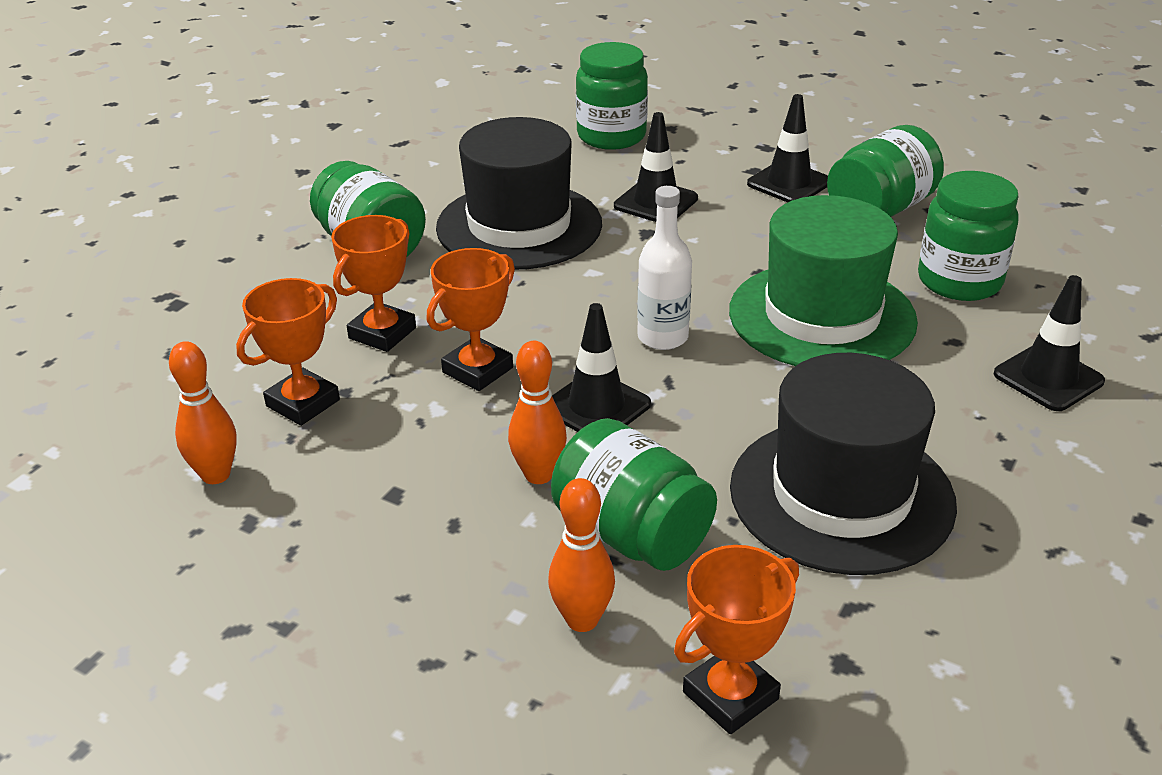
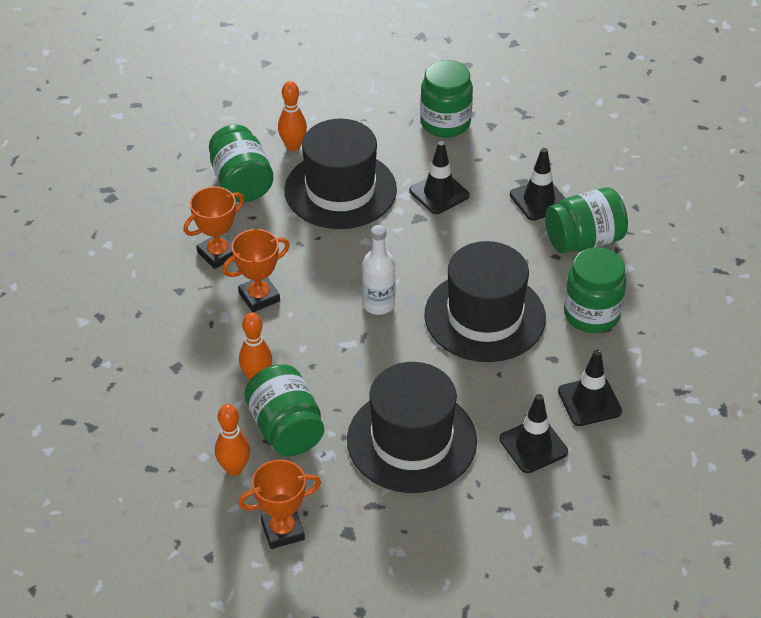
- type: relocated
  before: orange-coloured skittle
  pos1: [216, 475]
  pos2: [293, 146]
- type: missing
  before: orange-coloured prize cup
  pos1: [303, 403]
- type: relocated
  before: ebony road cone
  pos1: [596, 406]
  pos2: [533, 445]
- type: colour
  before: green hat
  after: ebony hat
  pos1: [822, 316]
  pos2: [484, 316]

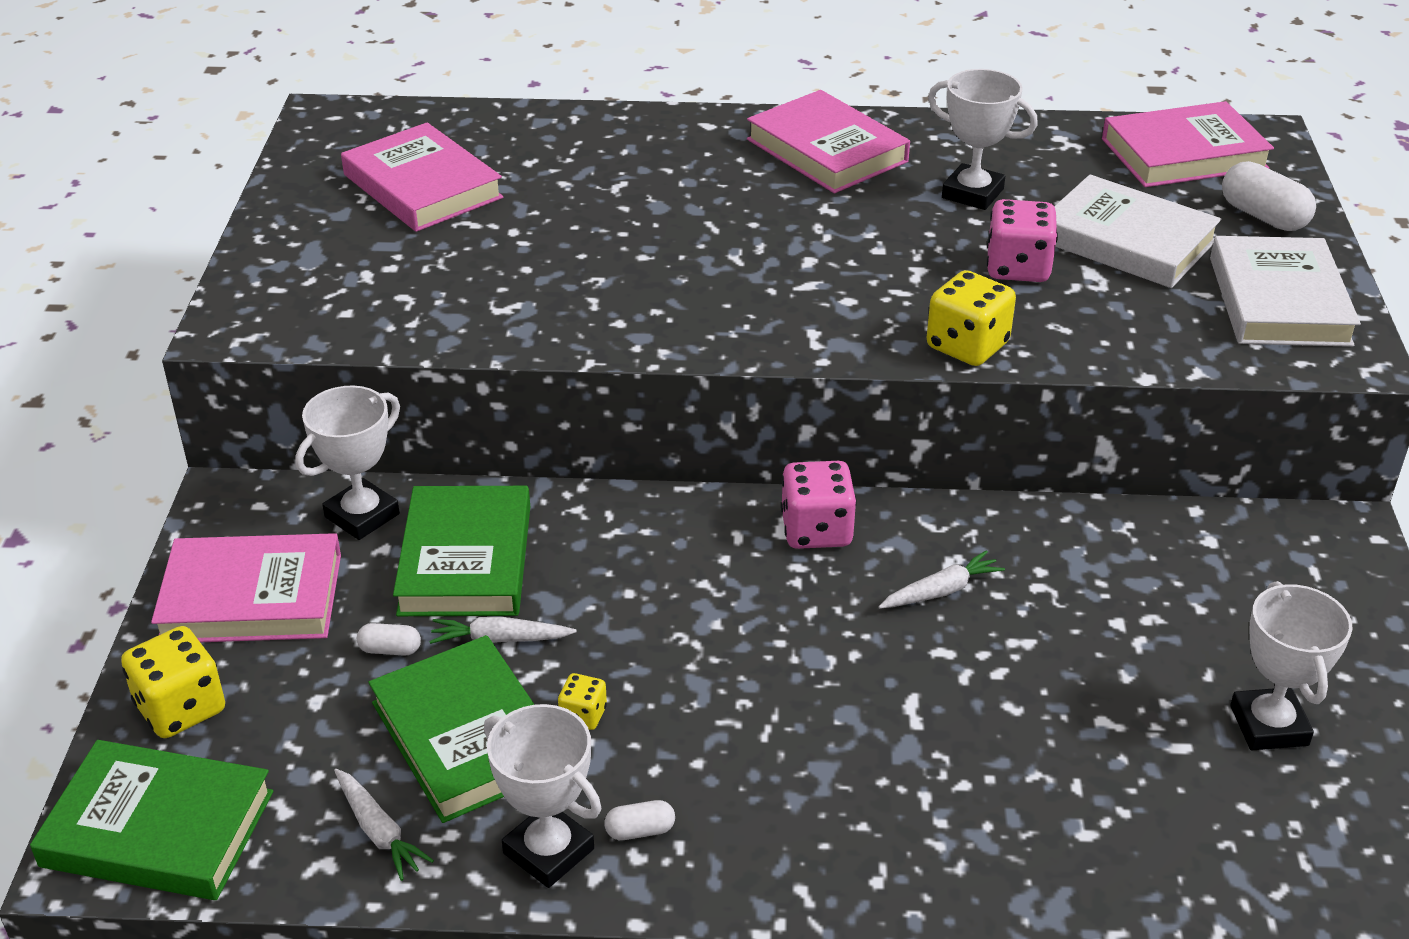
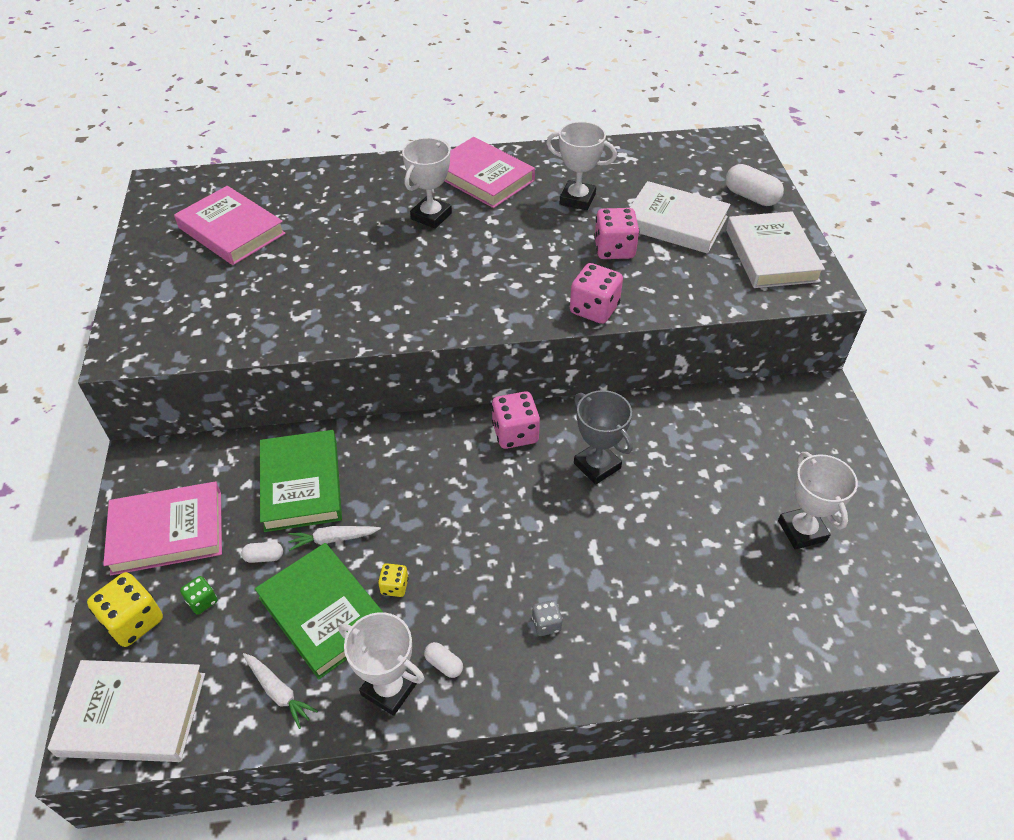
- type: colour
  before: green book
  after: white book
  pos1: [158, 829]
  pos2: [133, 714]
- type: relocated
  before: white prize cup
  pos1: [362, 515]
  pos2: [431, 216]
- type: spun
  before: white pill
  pos1: [640, 830]
  pos2: [444, 664]
  turn: 60
- type: exchanged
  before: white toy carrot
  after: grey prize cup
  pos1: [941, 591]
  pos2: [597, 466]
- type: colour
  before: yellow die
  after: rosy die
  pos1: [967, 346]
  pos2: [594, 309]
- type: missing
  before: rosy book
  pos1: [1184, 154]
- type: appeared
  after: green die
  pos2: [202, 601]
- type: appeared
  after: grey die
  pos2: [546, 624]

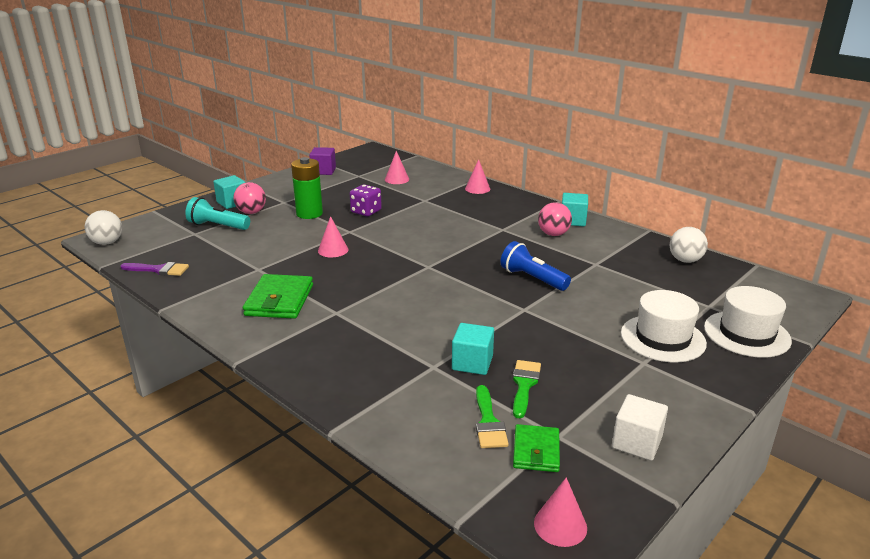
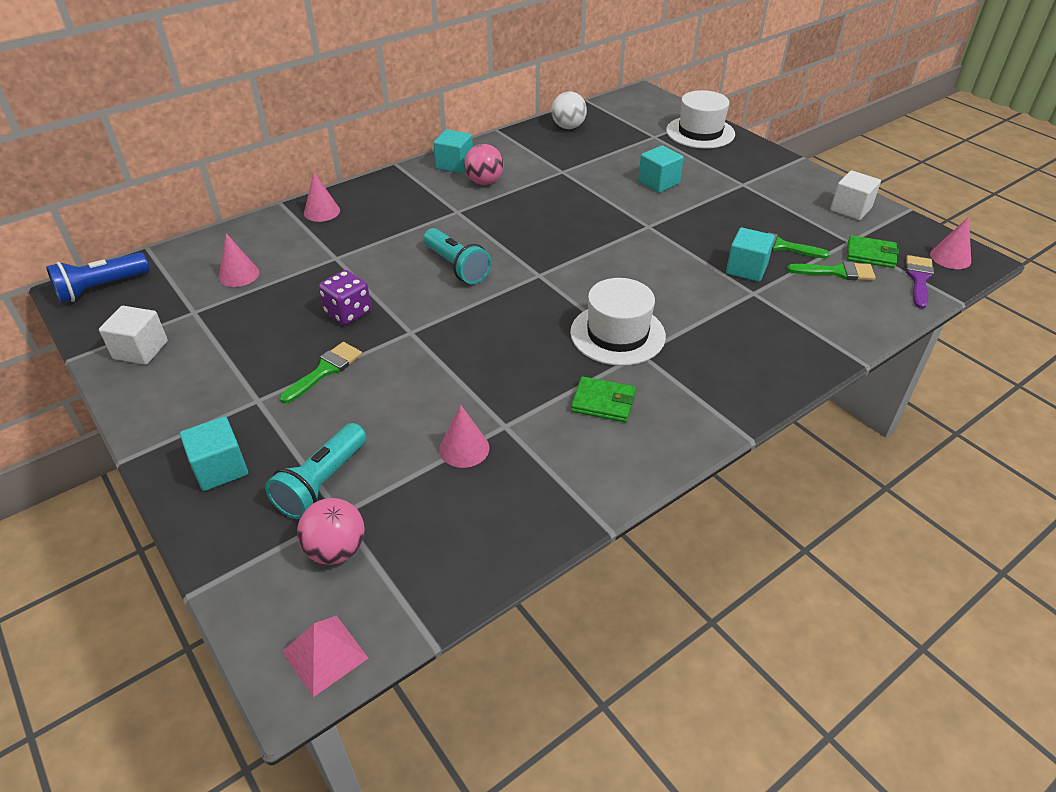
- type: exchanged
  before: white sphere
  after: rosy pyramid shape
  pos1: [107, 243]
  pos2: [325, 654]
- type: relocated
  before: violet paint brush
  pos1: [159, 270]
  pos2: [919, 279]
- type: relocated
  before: rosy sphere
  pos1: [251, 212]
  pos2: [336, 550]
- type: size
  before: green wallet
  pos1: [279, 300]
  pos2: [603, 402]
  scale: 0.62
- type: exchanged
  before: green power cell
  after: green paint brush
  pos1: [309, 214]
  pos2: [325, 370]
- type: colour
  before: violet cube
  after: white cube
  pos1: [323, 171]
  pos2: [141, 350]
- type: relocated
  before: rosy cone shape
  pos1: [333, 250]
  pos2: [464, 448]
- type: relocated
  before: cobalt flashlight
  pos1: [532, 279]
  pos2: [101, 288]
- type: relocated
  before: white hat
  pos1: [662, 338]
  pos2: [617, 334]
- type: appeared
  after: turquoise flashlight
  pos2: [456, 267]
- type: appeared
  after: turquoise cube
  pos2: [658, 182]

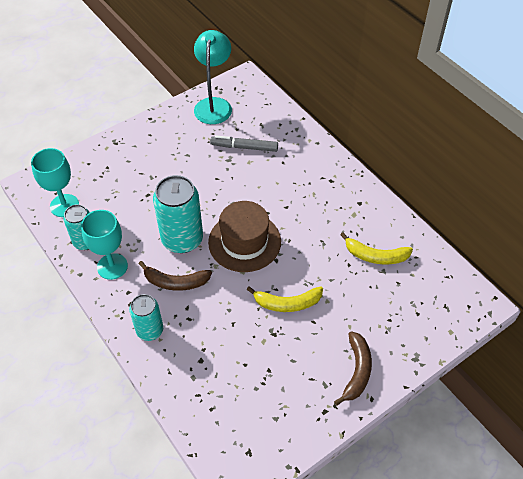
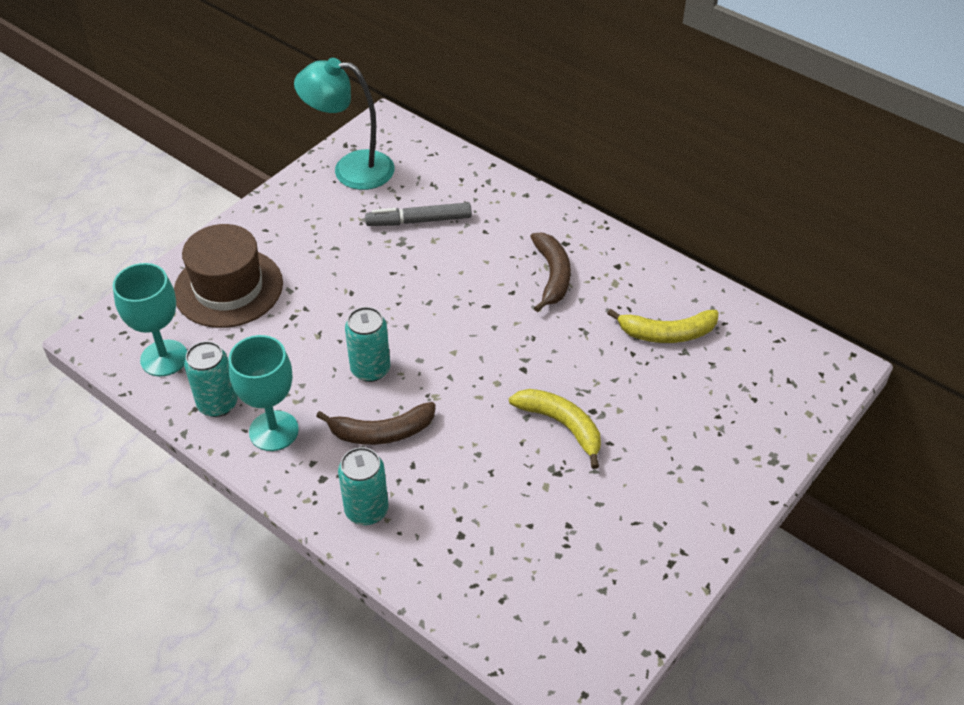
- type: size
  before: turquoise can
  pos1: [182, 239]
  pos2: [370, 369]
  scale: 0.6
- type: spun
  before: turquoise lamp
  pos1: [214, 105]
  pos2: [351, 169]
  turn: -75
- type: relocated
  before: dark brown hat
  pos1: [244, 242]
  pos2: [228, 288]
- type: spun
  before: yellow banana
  pos1: [287, 303]
  pos2: [562, 425]
  turn: -120
- type: relocated
  before: dark brown banana
  pos1: [356, 371]
  pos2: [552, 276]

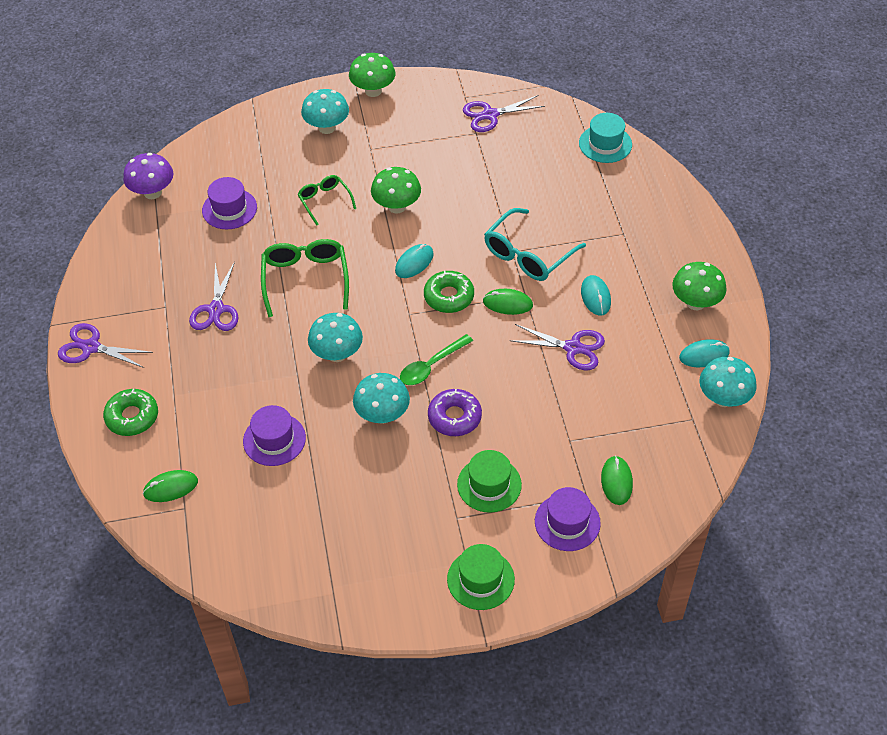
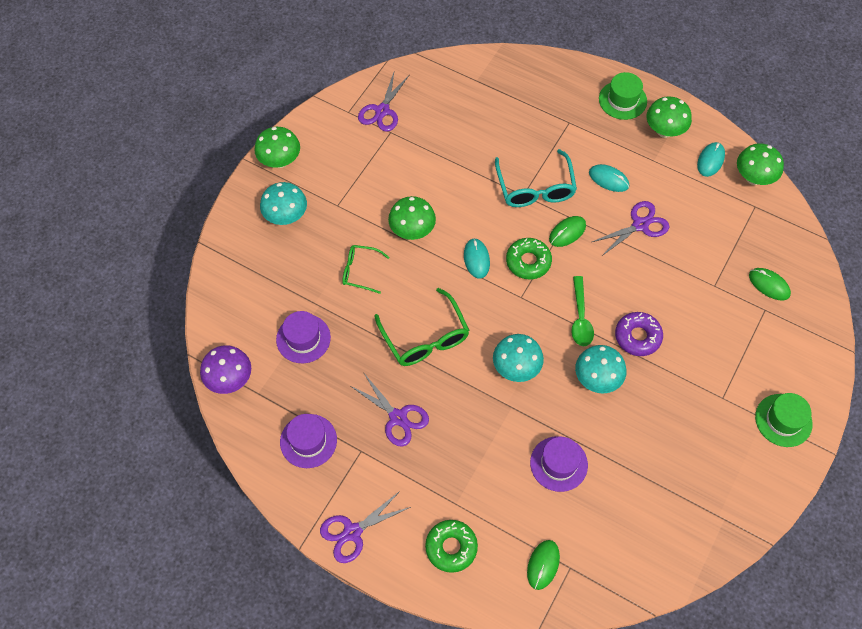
- type: spun
  before: green glasses
  pos1: [305, 279]
  pos2: [425, 338]
  turn: -150
- type: relocated
  before: green hat
  pos1: [489, 484]
  pos2: [622, 100]
- type: relocated
  before: violet hat
  pos1: [567, 522]
  pos2: [308, 441]
- type: missing
  before: turquoise hat
  pos1: [605, 144]
- type: colour
  before: turquoise fungus
  after: green fungus
  pos1: [723, 398]
  pos2: [753, 178]

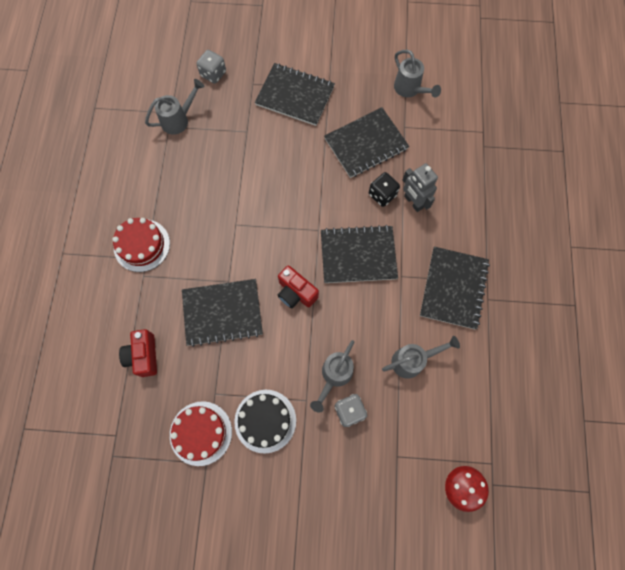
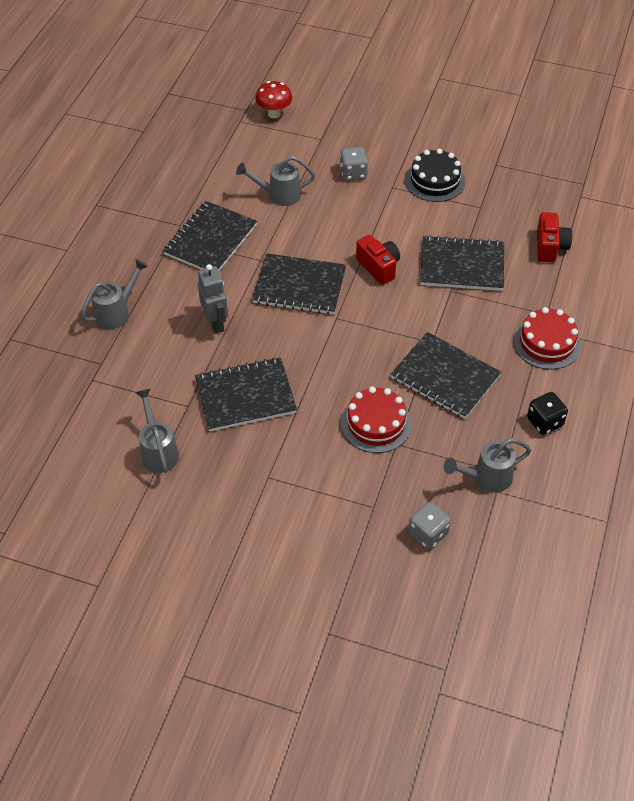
- type: relocated
  before: crimson gateau
  pos1: [201, 433]
  pos2: [376, 423]
- type: relocated
  before: ebony notepad
  pos1: [295, 96]
  pos2: [445, 377]
- type: relocated
  before: grey watering can
  pos1: [334, 376]
  pos2: [117, 312]
- type: relocated
  before: ebony die
  pos1: [382, 195]
  pos2: [544, 422]

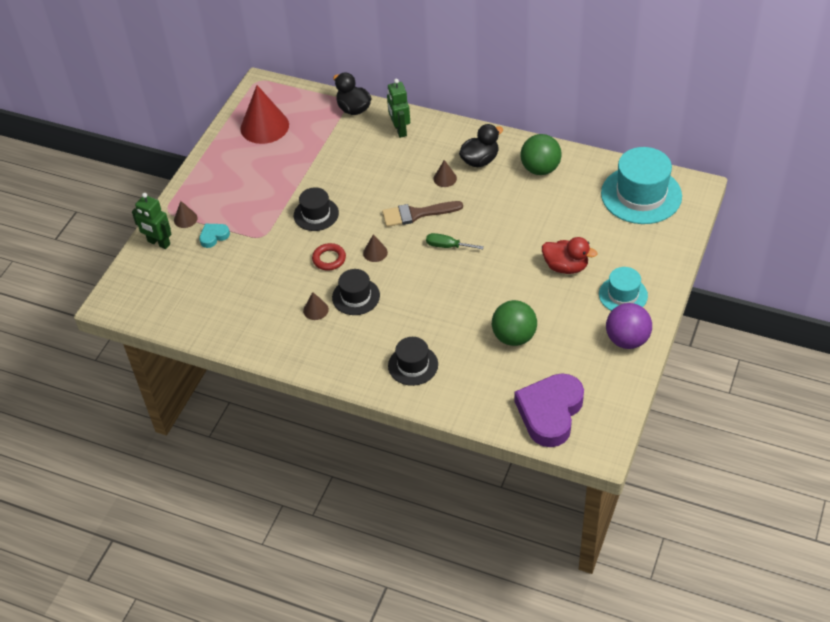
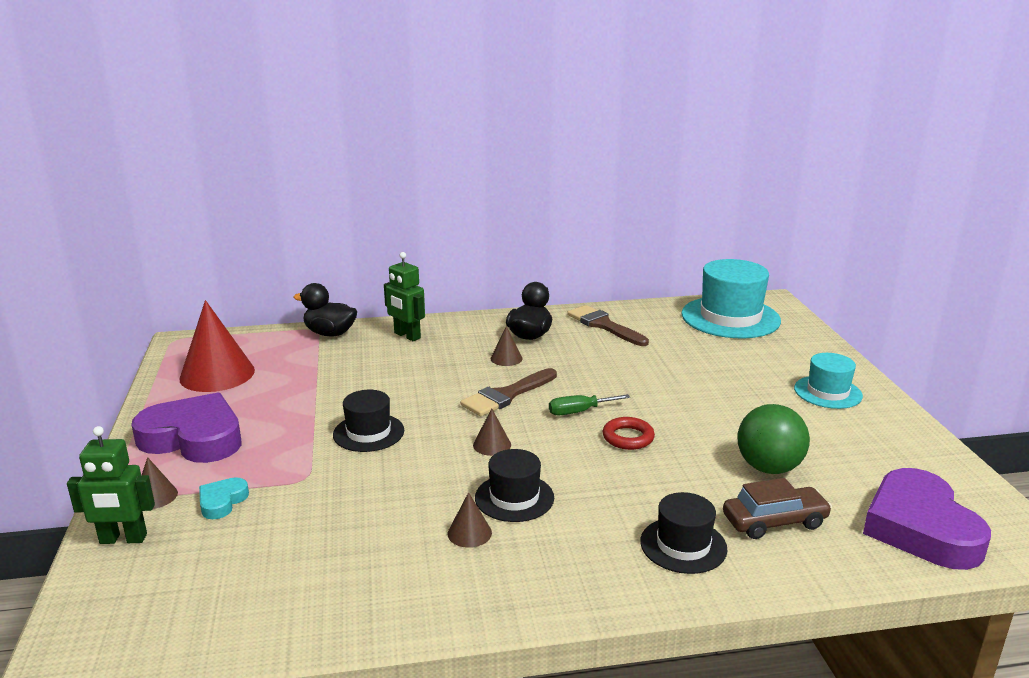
- type: relocated
  before: crimson hoop
  pos1: [329, 259]
  pos2: [628, 437]
- type: exchanged
  before: green sphere
  after: dark brown paint brush
  pos1: [540, 169]
  pos2: [604, 325]
- type: missing
  before: crimson toy duck
  pos1: [565, 267]
- type: missing
  before: violet sphere
  pos1: [627, 340]
- type: appeared
  after: violet love heart
  pos2: [193, 438]
- type: appeared
  after: dark brown automobile
  pos2: [774, 522]

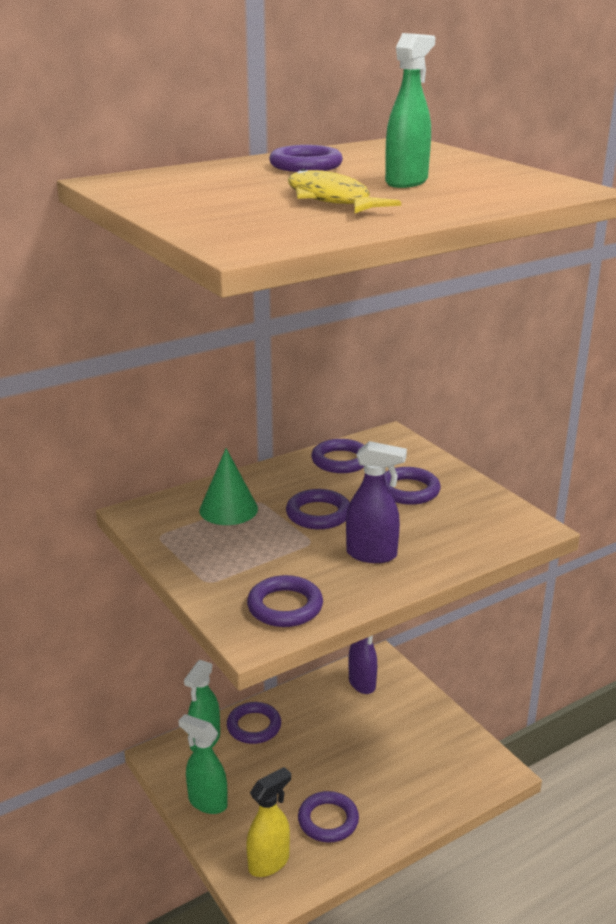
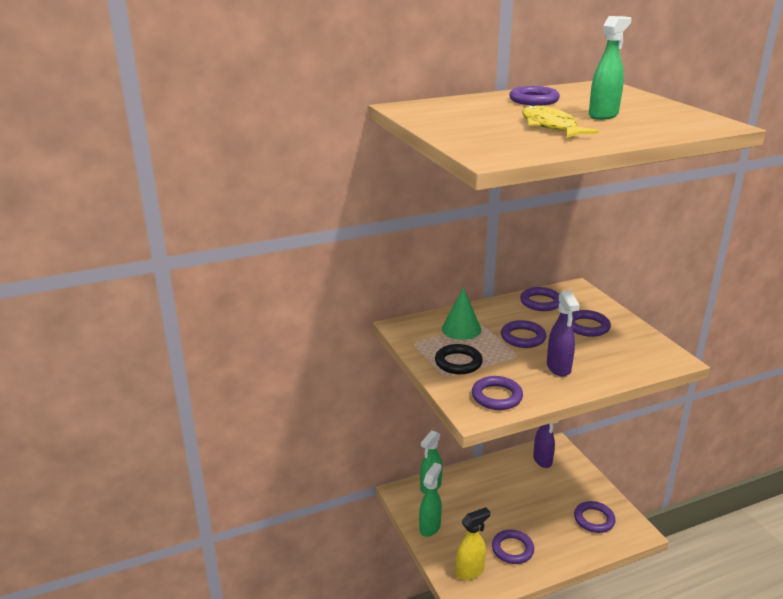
- type: spun
  before: green spray bottle
  pos1: [207, 802]
  pos2: [430, 527]
  turn: 75
- type: relocated
  before: violet hoop
  pos1: [254, 726]
  pos2: [594, 519]
- type: spun
  before: violet spray bottle
  pos1: [372, 555]
  pos2: [558, 368]
  turn: 60
- type: appeared
  after: ebony hoop
  pos2: [458, 362]

